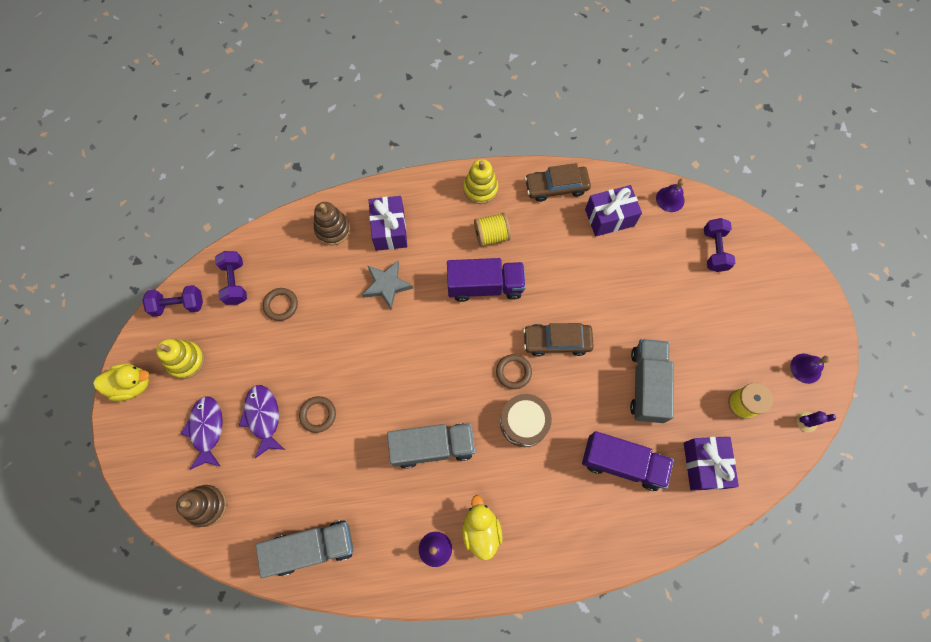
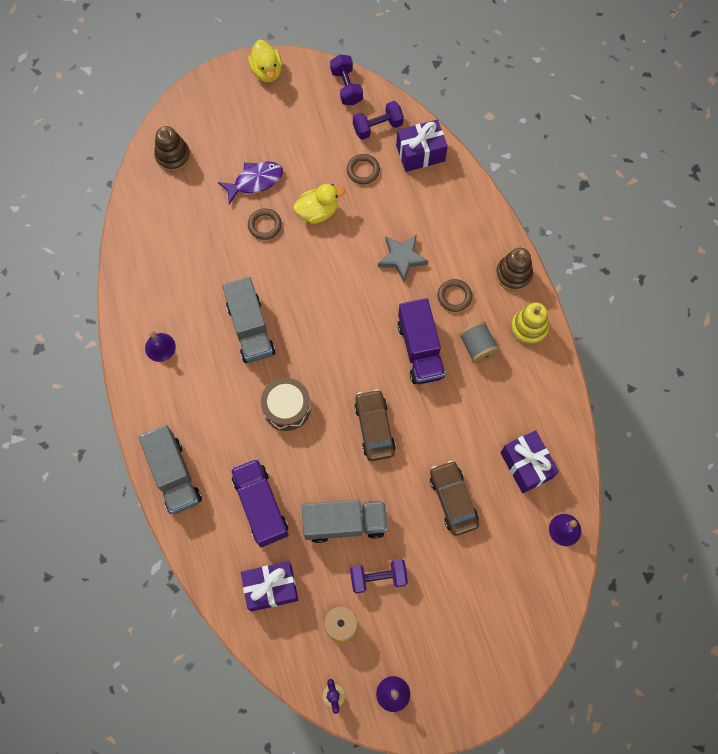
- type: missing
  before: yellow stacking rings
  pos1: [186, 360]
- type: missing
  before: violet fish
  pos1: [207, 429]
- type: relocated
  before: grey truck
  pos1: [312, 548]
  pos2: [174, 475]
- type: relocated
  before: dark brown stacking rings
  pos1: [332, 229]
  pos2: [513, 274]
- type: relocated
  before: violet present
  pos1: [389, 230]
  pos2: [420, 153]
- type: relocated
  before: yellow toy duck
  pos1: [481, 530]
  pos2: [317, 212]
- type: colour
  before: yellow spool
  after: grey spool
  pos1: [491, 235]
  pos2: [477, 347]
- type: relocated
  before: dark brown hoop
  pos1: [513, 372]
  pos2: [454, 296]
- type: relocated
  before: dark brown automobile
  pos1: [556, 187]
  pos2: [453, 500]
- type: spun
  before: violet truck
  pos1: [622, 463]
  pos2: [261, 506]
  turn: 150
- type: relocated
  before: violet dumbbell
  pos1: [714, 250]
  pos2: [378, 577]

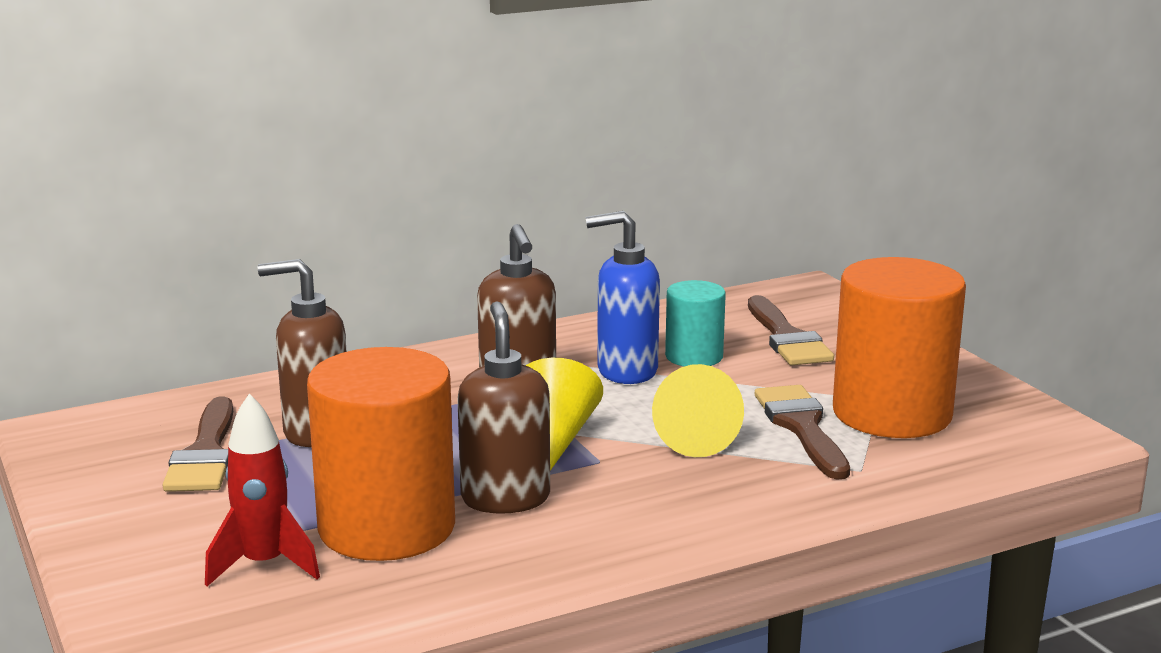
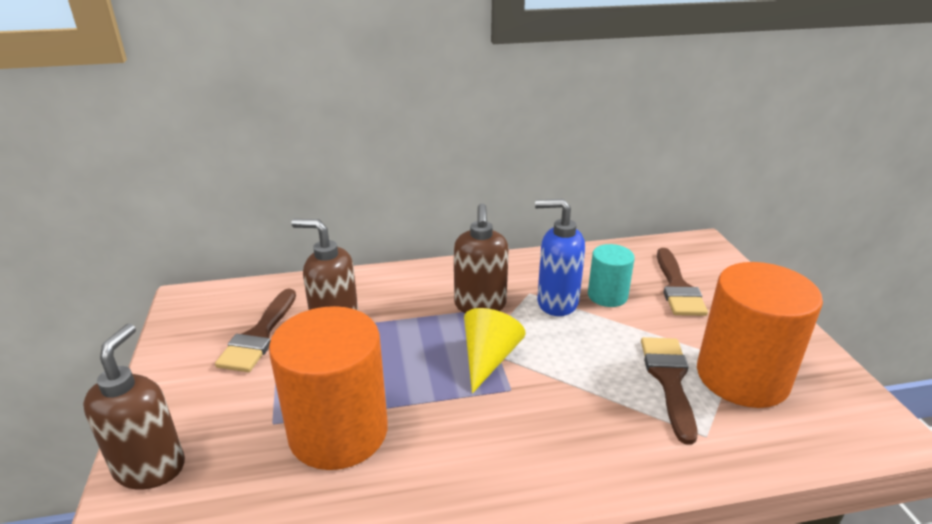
- type: missing
  before: crimson rocket
  pos1: [264, 565]
- type: relocated
  before: dark brown pump bottle
  pos1: [505, 498]
  pos2: [150, 467]
- type: missing
  before: yellow cone shape
  pos1: [693, 438]

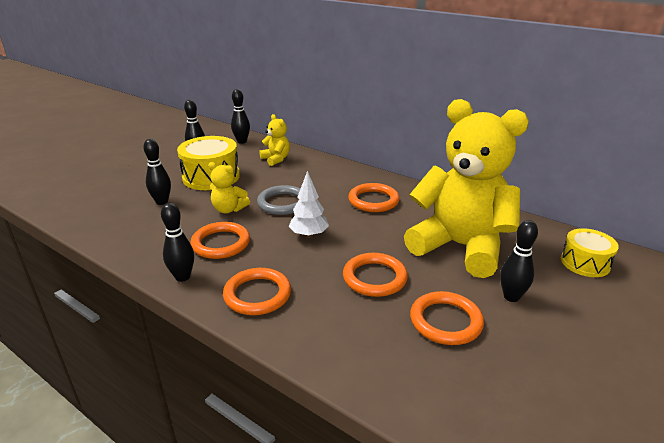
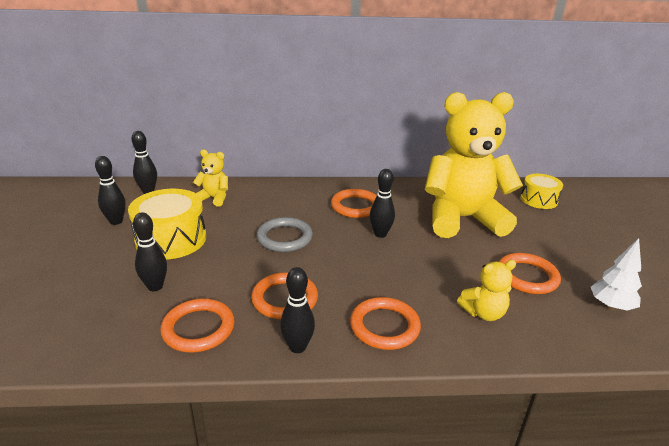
- type: relocated
  before: yellow teddy
  pos1: [229, 209]
  pos2: [483, 313]
- type: relocated
  before: white tree
  pos1: [309, 235]
  pos2: [610, 306]
- type: relocated
  before: orange-coloured hoop
  pos1: [374, 278]
  pos2: [198, 328]
- type: relocated
  before: ebony skittle
  pos1: [511, 297]
  pos2: [380, 234]

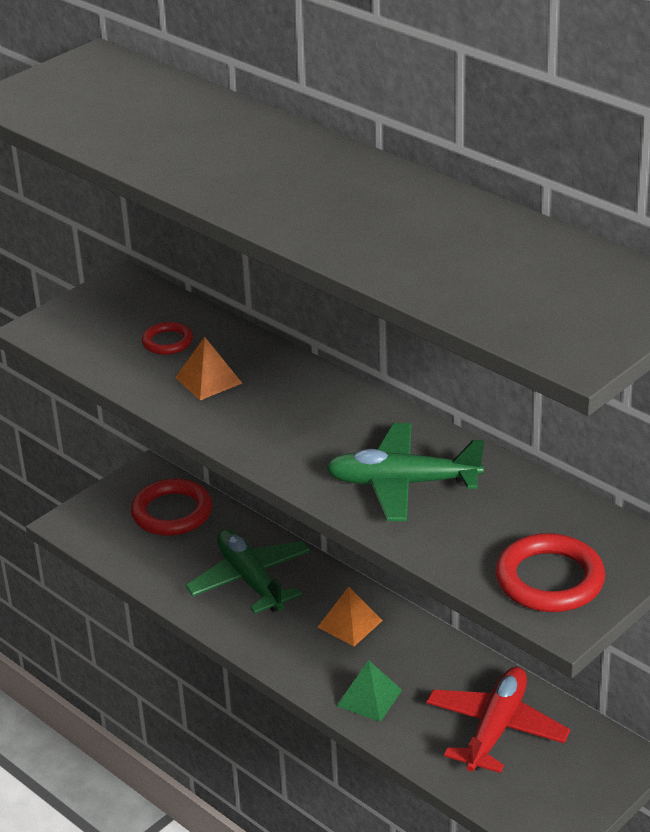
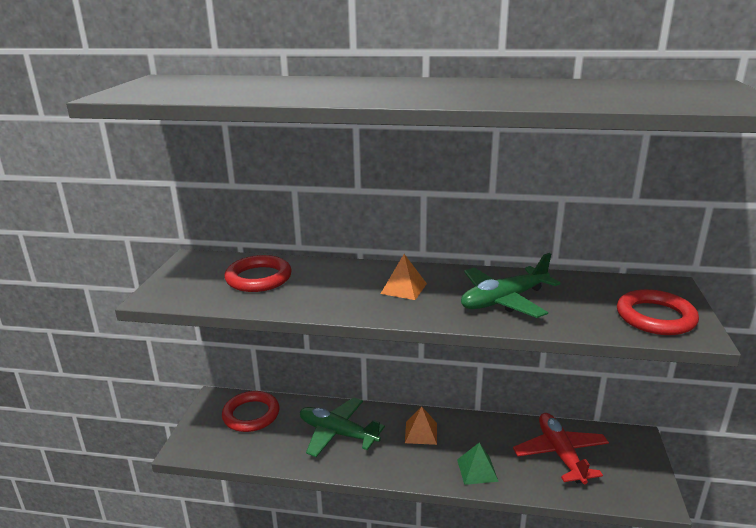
- type: size
  before: crimson hoop
  pos1: [167, 342]
  pos2: [258, 278]
  scale: 1.75
- type: relocated
  before: orange-coloured pyramid shape
  pos1: [208, 380]
  pos2: [403, 288]

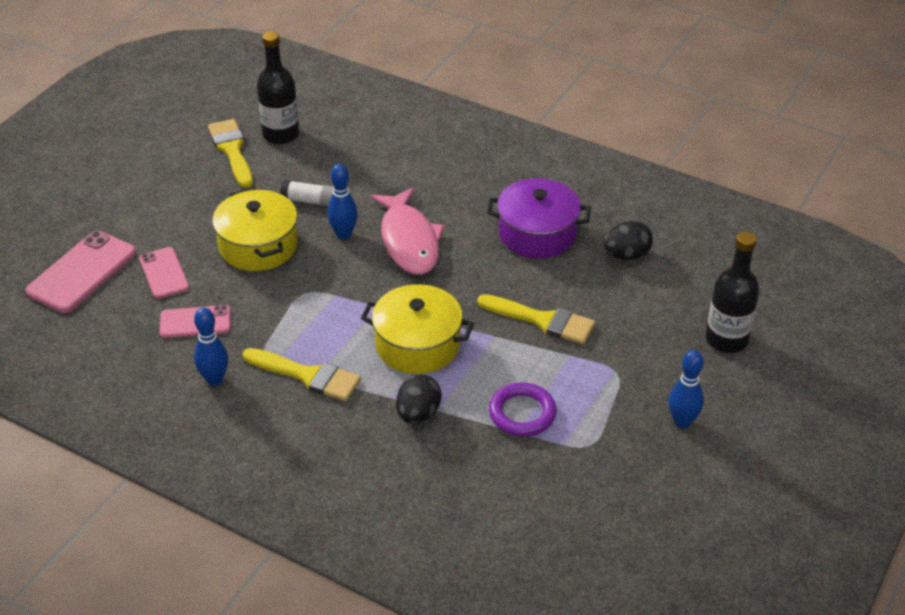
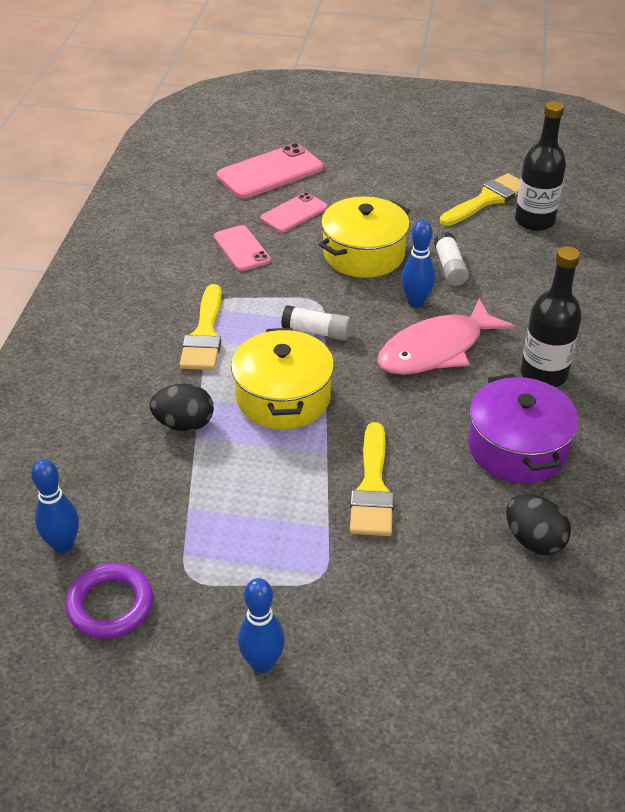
- type: spun
  before: rosy phone
  pos1: [82, 272]
  pos2: [270, 172]
  turn: -45
- type: relocated
  before: cobalt skittle
  pos1: [214, 379]
  pos2: [63, 545]
- type: relocated
  before: violet hoop
  pos1: [522, 413]
  pos2: [110, 605]
- type: relocated
  before: ebony bottle
  pos1: [726, 340]
  pos2: [543, 374]
- type: appeared
  after: white glue stick
  pos2: [316, 332]

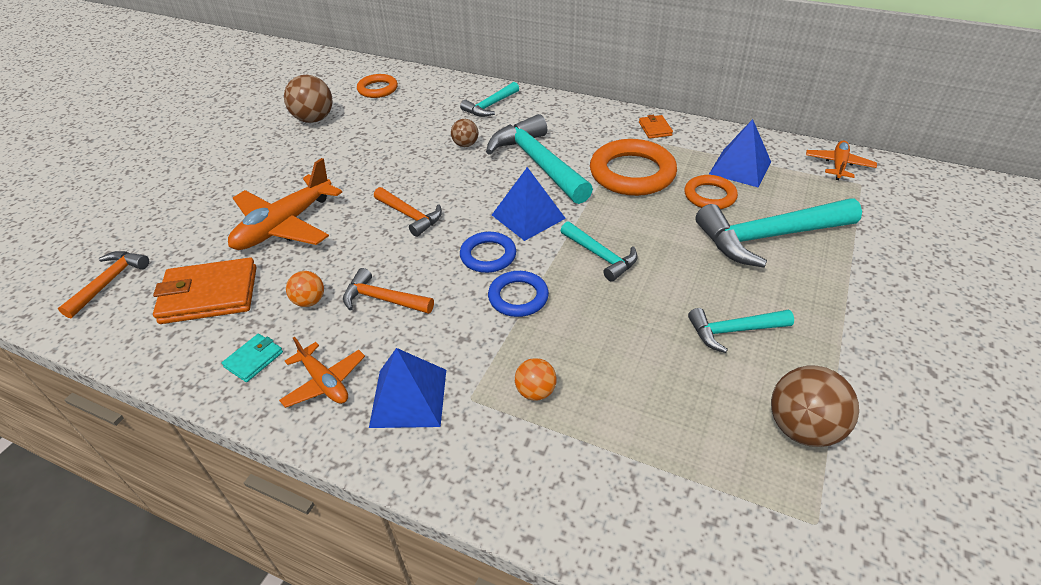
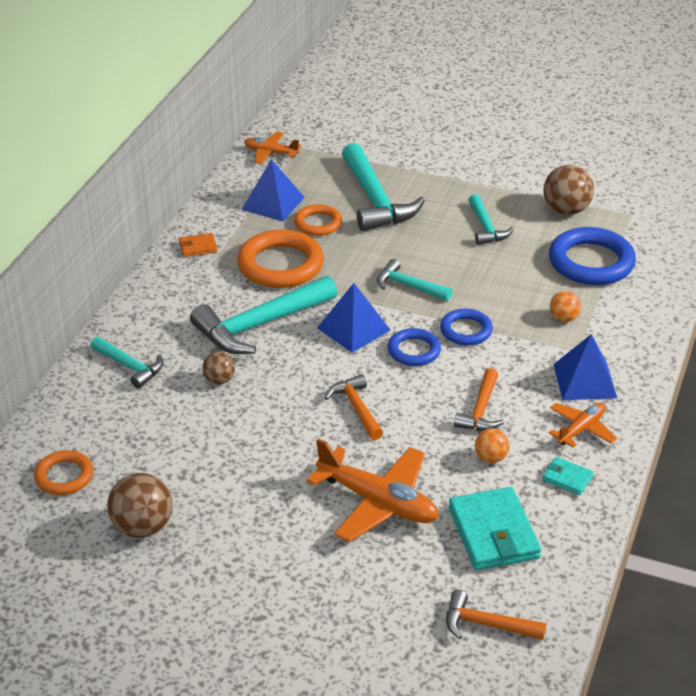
- type: colour
  before: orange-coloured wallet
  after: turquoise wallet
  pos1: [209, 295]
  pos2: [493, 533]
- type: spun
  before: orange-coloured claw hammer
  pos1: [410, 216]
  pos2: [356, 408]
  turn: -60
- type: spun
  before: turquoise claw hammer
  pos1: [601, 256]
  pos2: [408, 286]
  turn: -105
- type: appeared
  after: cobalt hoop
  pos2: [591, 262]

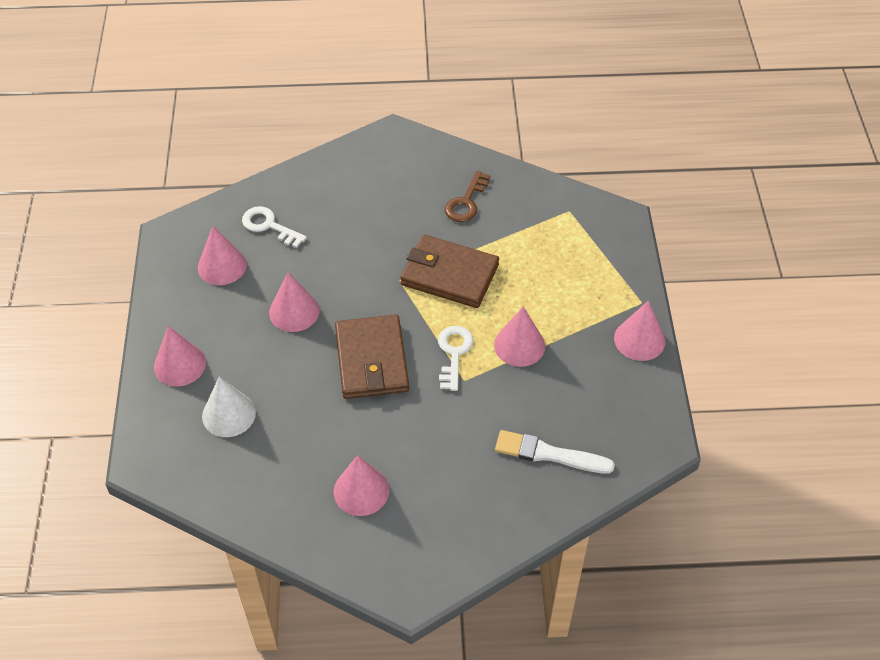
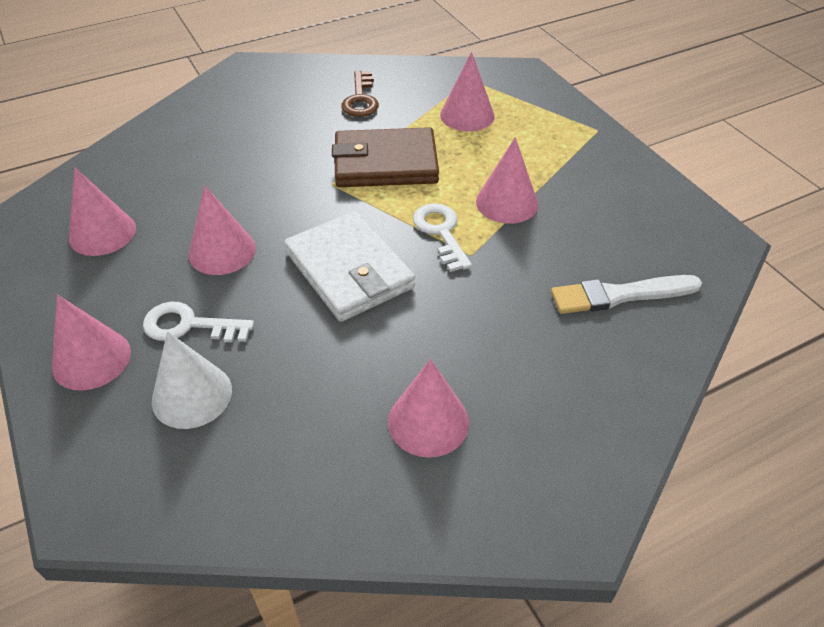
- type: relocated
  before: white door key
  pos1: [269, 226]
  pos2: [189, 325]
- type: colour
  before: dark brown wallet
  after: white wallet
  pos1: [372, 360]
  pos2: [349, 270]
- type: relocated
  before: rosy cone shape
  pos1: [639, 339]
  pos2: [467, 115]

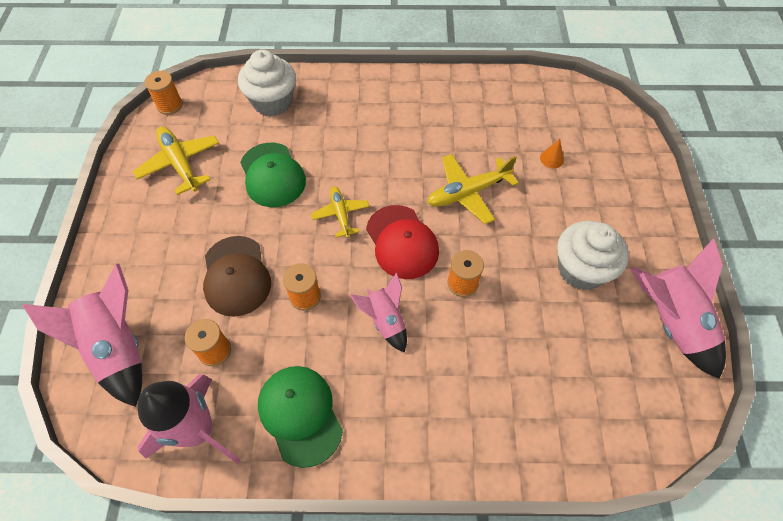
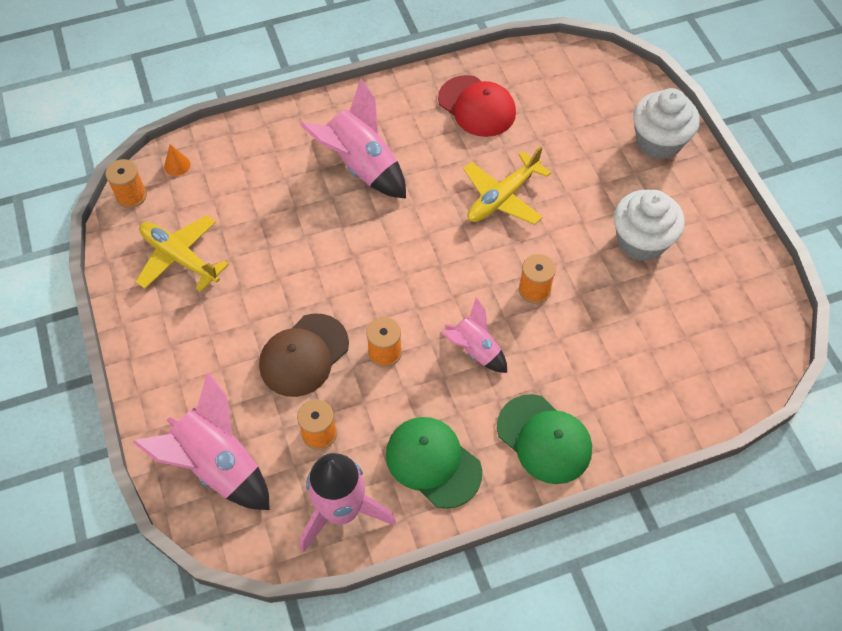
- type: spun
  before: dark brown cap
  pos1: [236, 276]
  pos2: [304, 355]
  turn: 75
- type: relocated
  before: white fairy cake
  pos1: [272, 102]
  pos2: [658, 142]
- type: relocated
  before: green cap
  pos1: [272, 175]
  pos2: [544, 439]
- type: missing
  before: yellow toy plane
  pos1: [341, 214]
- type: relocated
  before: crimson cap
  pos1: [402, 242]
  pos2: [477, 106]
- type: relocated
  before: orange-coloured cone shape
  pos1: [551, 159]
  pos2: [177, 165]
- type: relocated
  before: rosy rocket
  pos1: [669, 321]
  pos2: [361, 166]

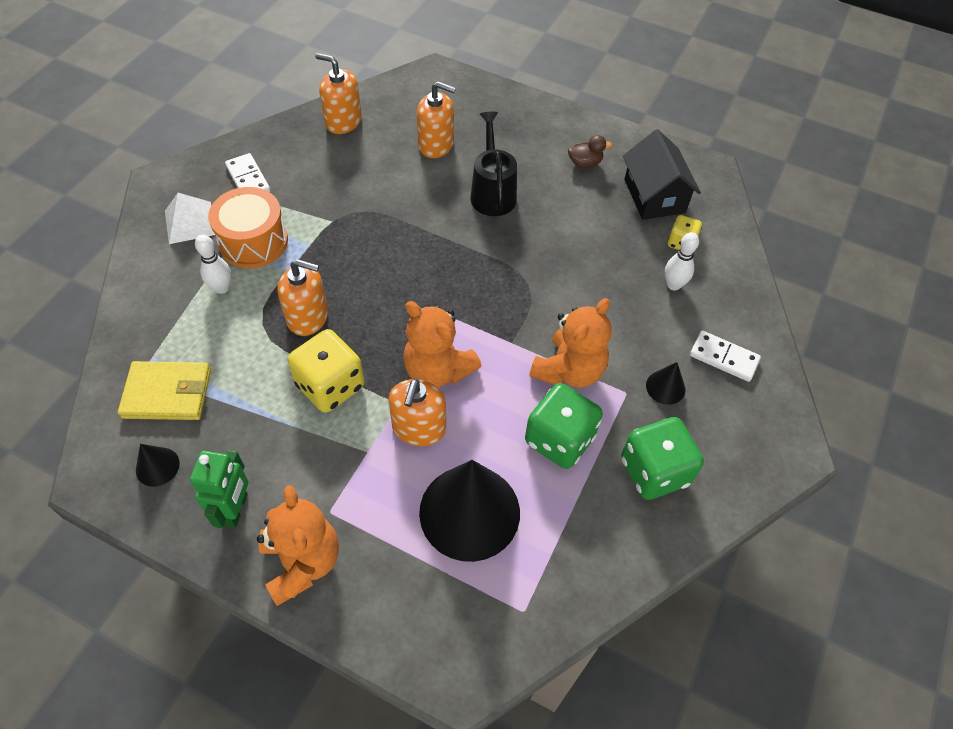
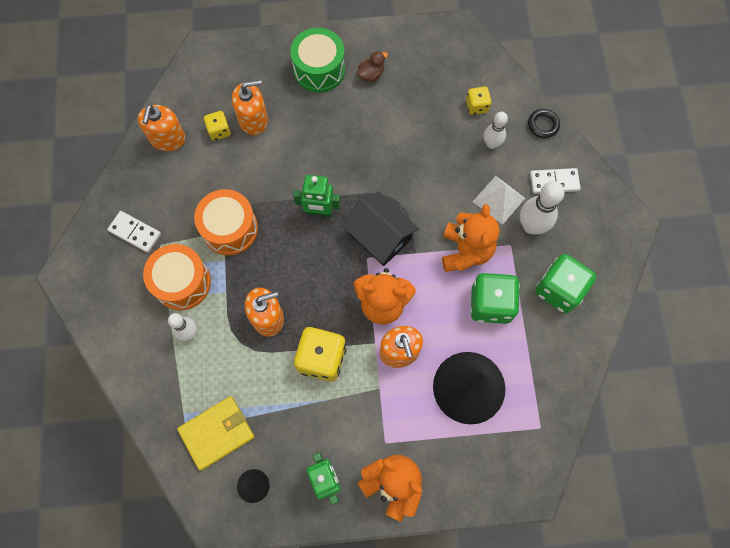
- type: relocated
  before: white pyramid shape
  pos1: [190, 222]
  pos2: [499, 199]
- type: spun
  before: orange-coloured pump bottle
  pos1: [343, 121]
  pos2: [167, 138]
  turn: -75
- type: missing
  before: ebony watering can
  pos1: [492, 192]
- type: relocated
  before: ebony cottage
  pos1: [654, 196]
  pos2: [380, 236]
- type: exchanged
  before: ebony cone shape
  after: white skittle
  pos1: [665, 387]
  pos2: [531, 226]
- type: appeared
  after: orange-coloured drum
  pos2: [230, 229]
- type: appeared
  after: yellow die
  pos2: [219, 131]
- type: appeared
  after: green drum
  pos2: [319, 69]
- type: appeared
  after: green robot figure
  pos2: [319, 212]
- type: appeared
  after: ebony hoop
  pos2: [543, 125]

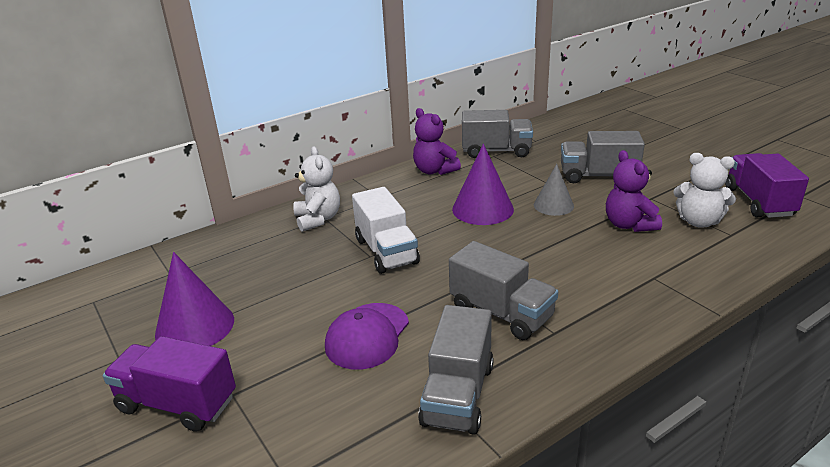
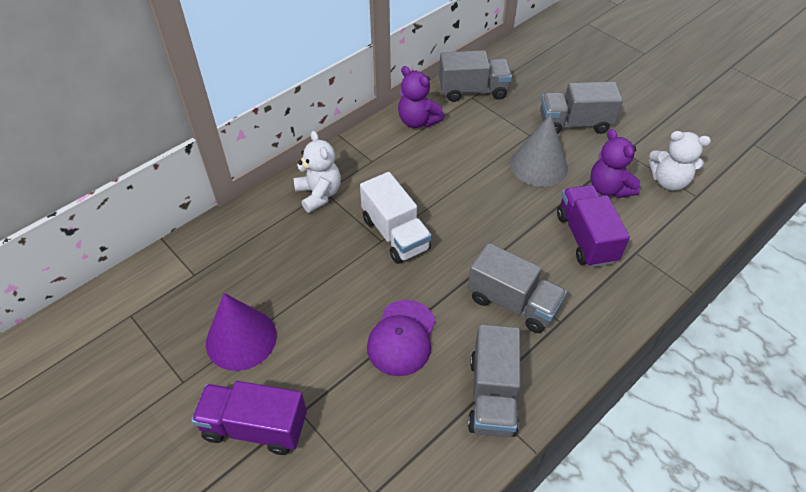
- type: missing
  before: violet cone shape
  pos1: [482, 209]
- type: size
  before: grey cone shape
  pos1: [553, 205]
  pos2: [538, 165]
  scale: 1.55
- type: relocated
  before: violet truck
  pos1: [758, 202]
  pos2: [585, 238]

